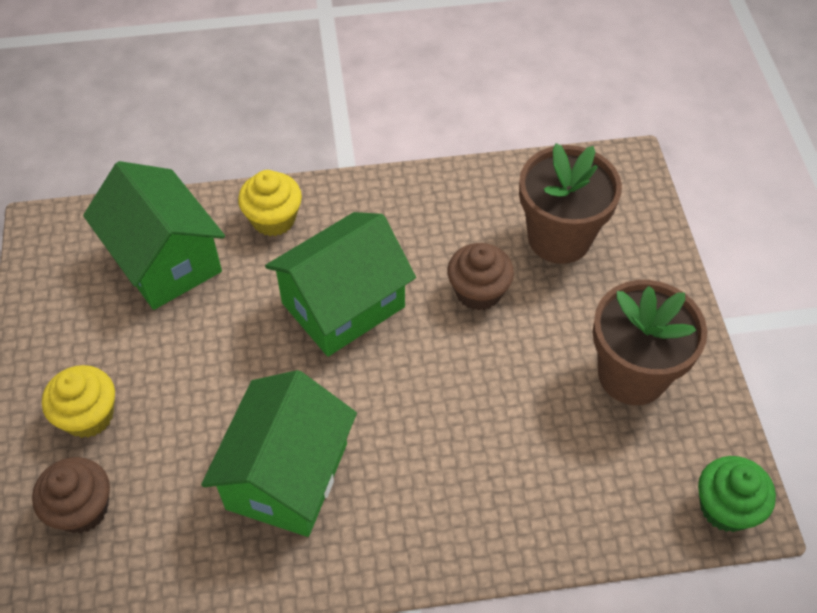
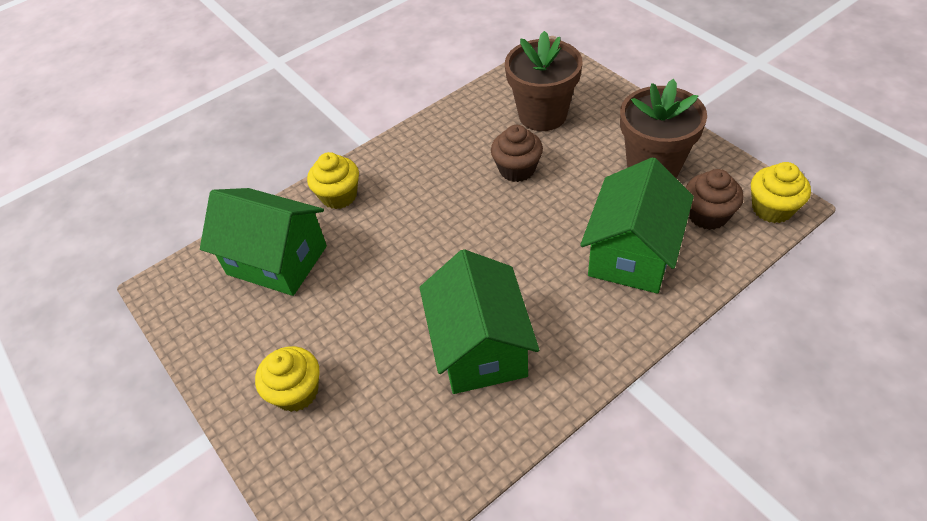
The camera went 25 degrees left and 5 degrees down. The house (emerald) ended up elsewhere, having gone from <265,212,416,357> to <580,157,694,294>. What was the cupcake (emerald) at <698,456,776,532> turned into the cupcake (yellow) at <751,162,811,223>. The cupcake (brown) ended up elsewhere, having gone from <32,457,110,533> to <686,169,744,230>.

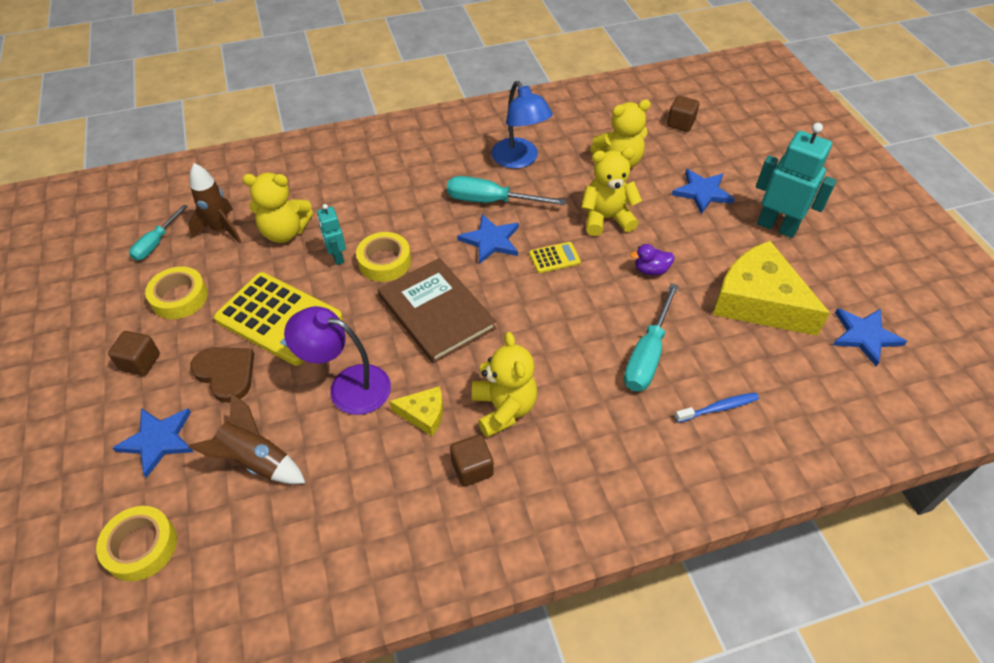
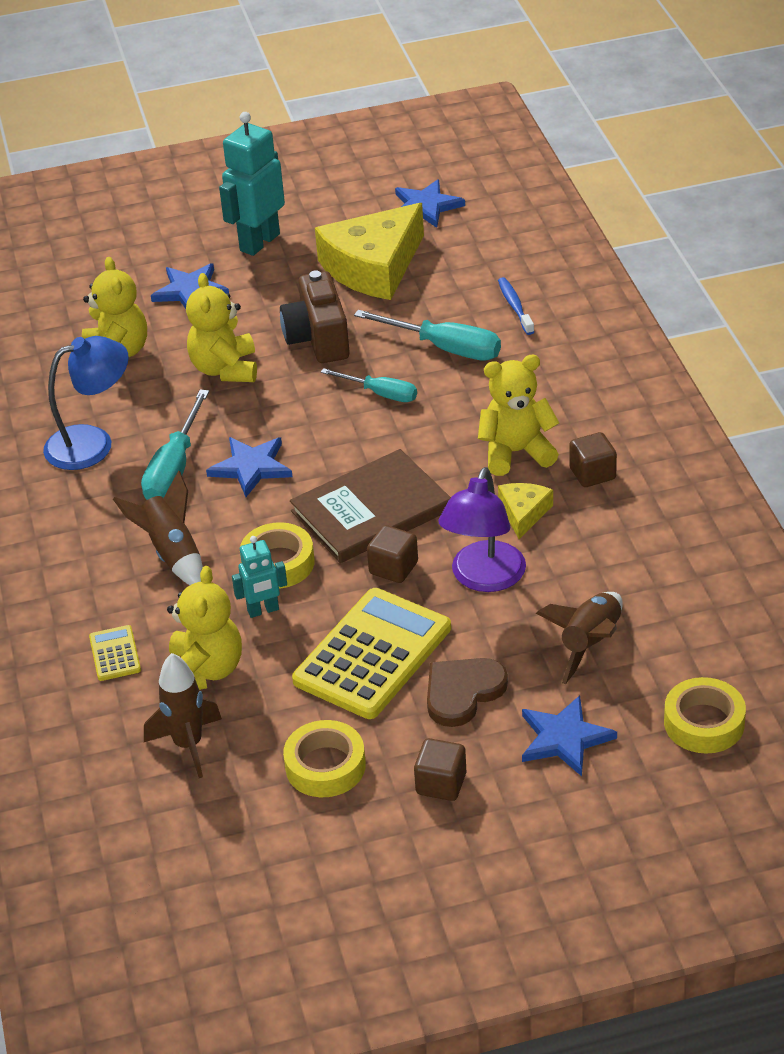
The camera went 85 degrees left and 10 degrees down. The cube (brown) ended up elsewhere, having gone from <667,96,699,132> to <367,525,418,583>. The hand screwdriver (aqua) ended up elsewhere, having gone from <129,204,187,261> to <321,368,417,402>. The adding machine (yellow) ended up elsewhere, having gone from <529,242,581,273> to <89,625,141,681>. Where the duck (royal purple) stood at <630,244,675,275>, the photo camera (brown) came to stand at <280,270,350,363>. The second view gained the spaceship (brown) at <113,470,203,585>.

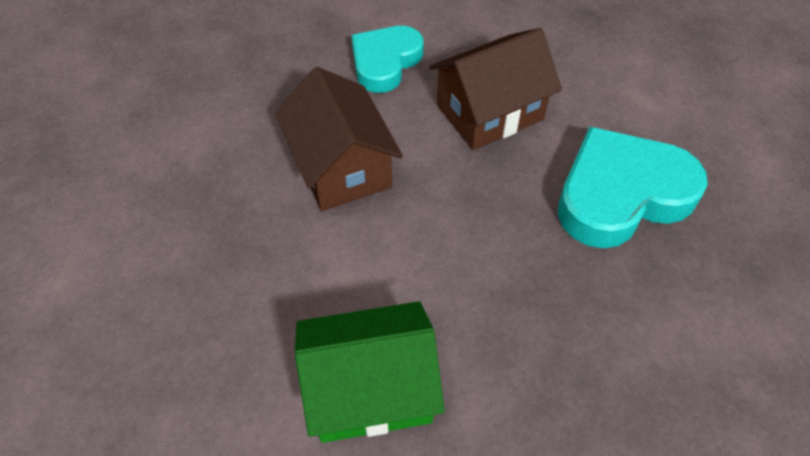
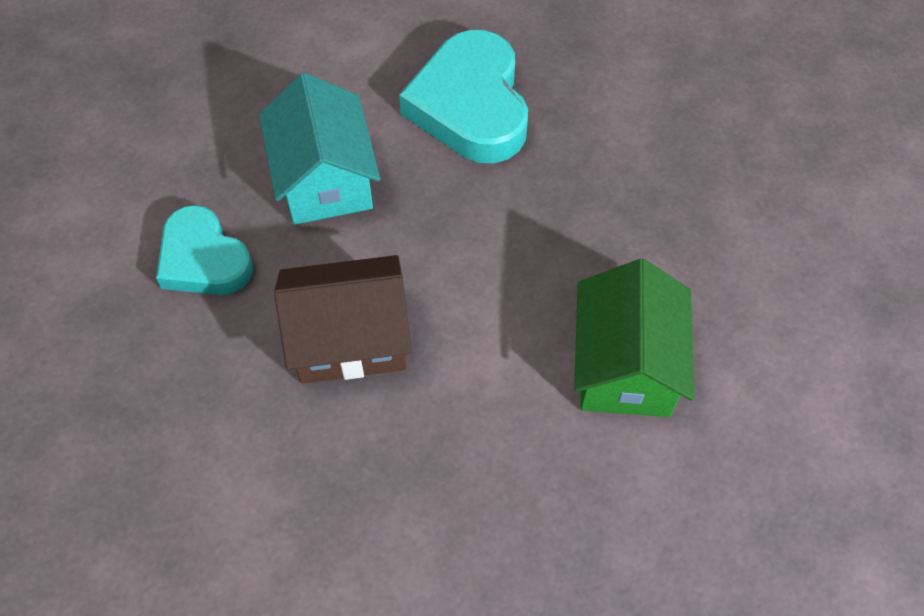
The camera went 75 degrees left and 5 degrees up. What was the house (brown) at <429,28,562,150> turned into the house (aqua) at <259,73,380,225>.

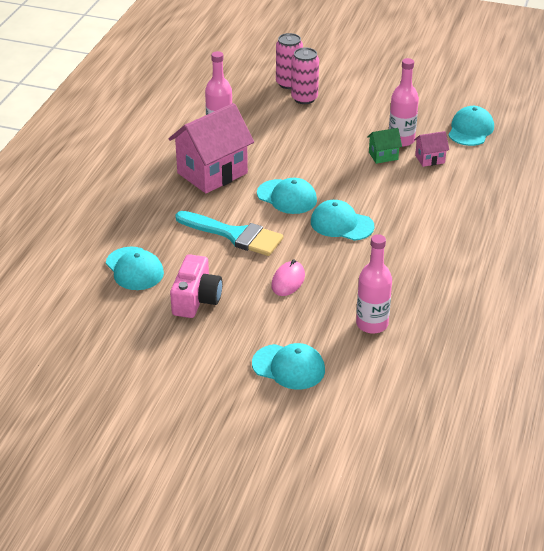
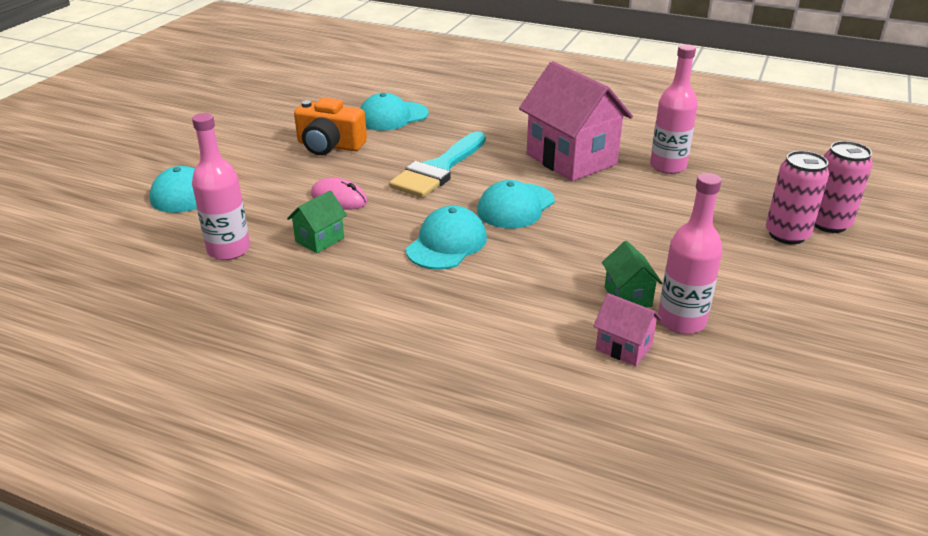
The camera went 95 degrees right and 5 degrees down. The second view lost the cap (aqua) at <448,106,494,146>. The house (rosy) at <414,131,449,167> ended up facing another way, 45 degrees counterclockwise from before. What was the photo camera (rosy) at <170,254,222,318> turned into the photo camera (bright orange) at <294,97,367,155>. The second view gained the house (emerald) at <287,190,347,253>.

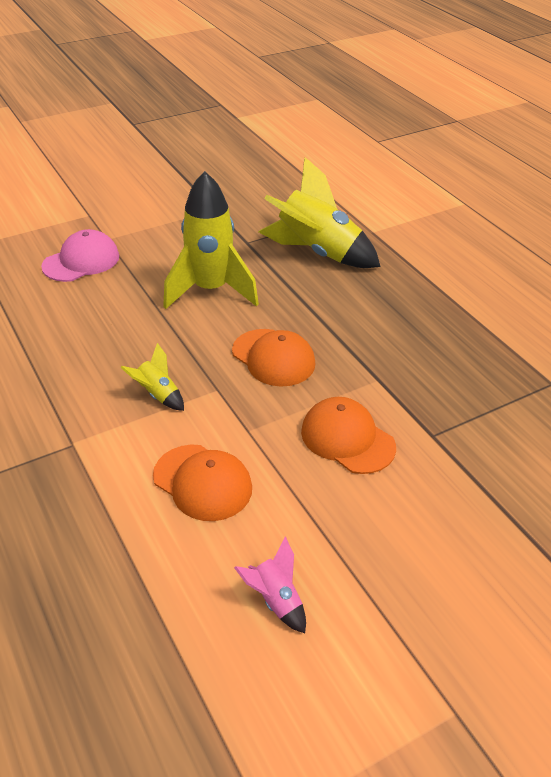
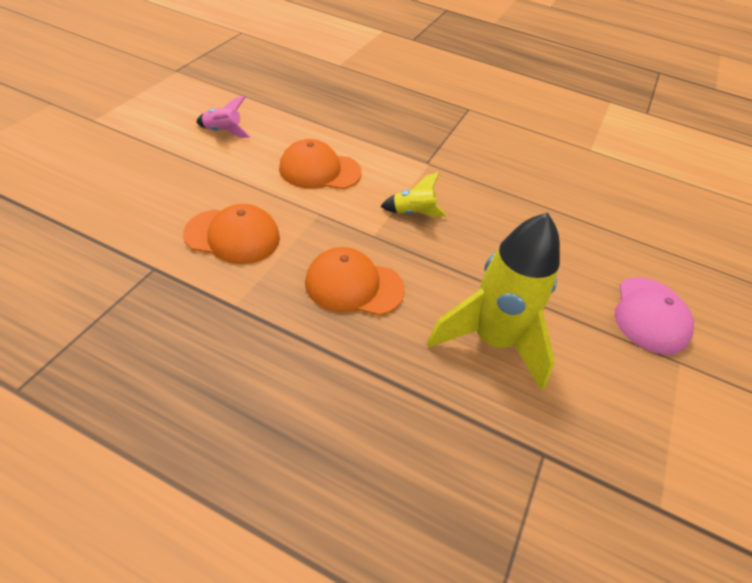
The camera went 140 degrees right and 5 degrees up. The second view lost the spaceship (yellow) at <259,157,381,268>.

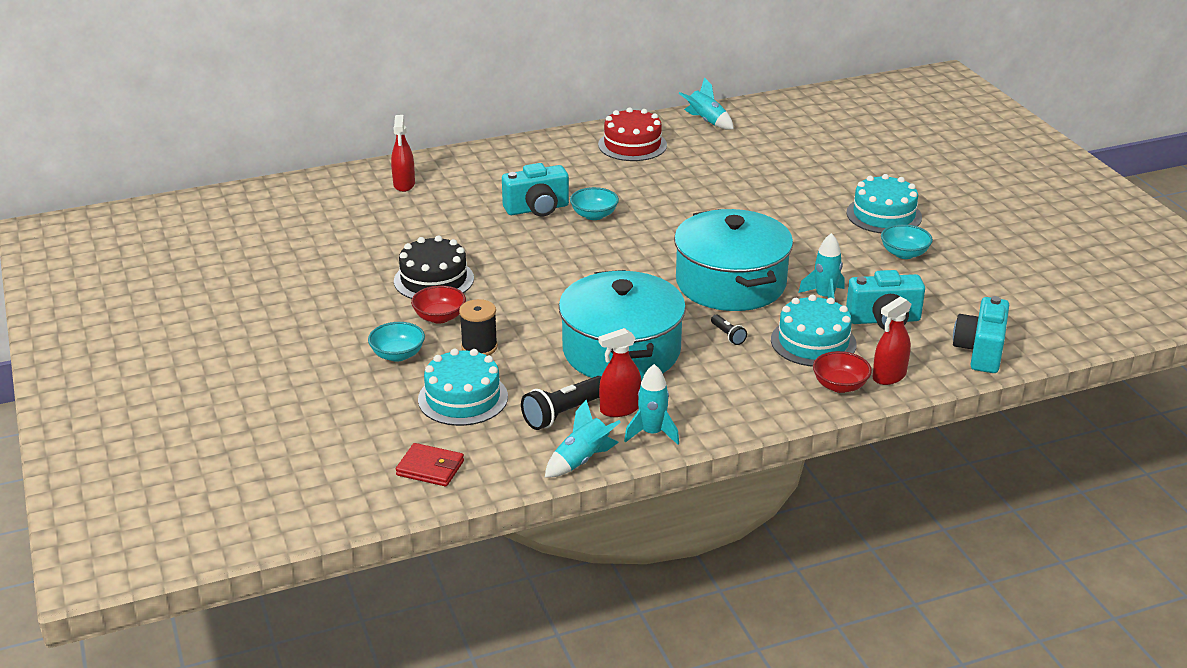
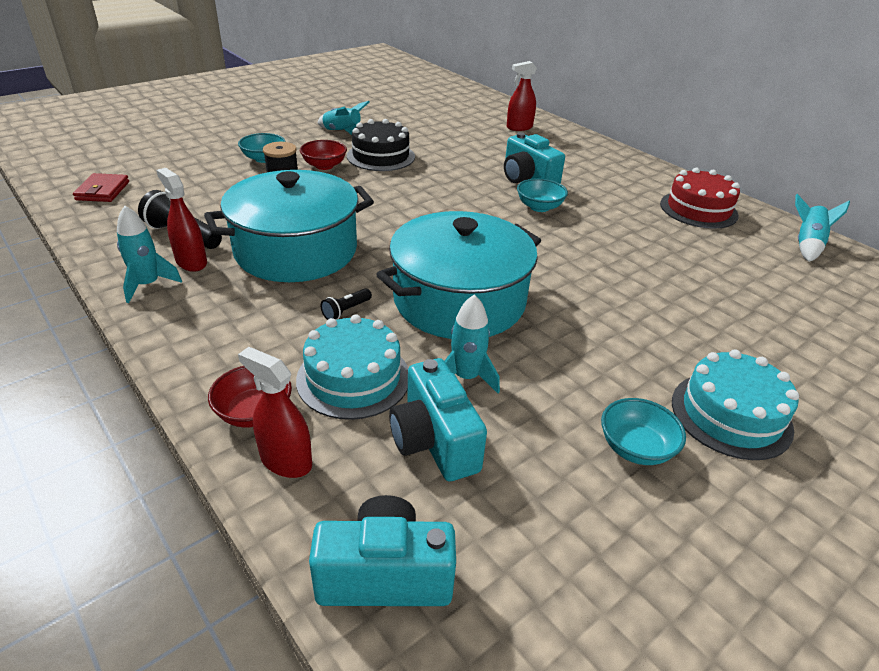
The camera went 70 degrees right and 5 degrees up. The second view lost the gateau (aqua) at <418,348,508,426>. The spaceship (aqua) ended up elsewhere, having gone from <545,400,621,478> to <317,101,369,135>.

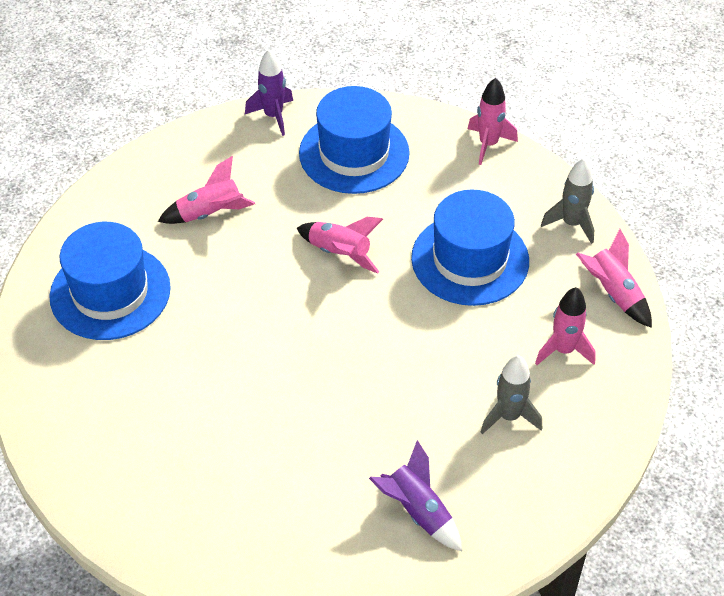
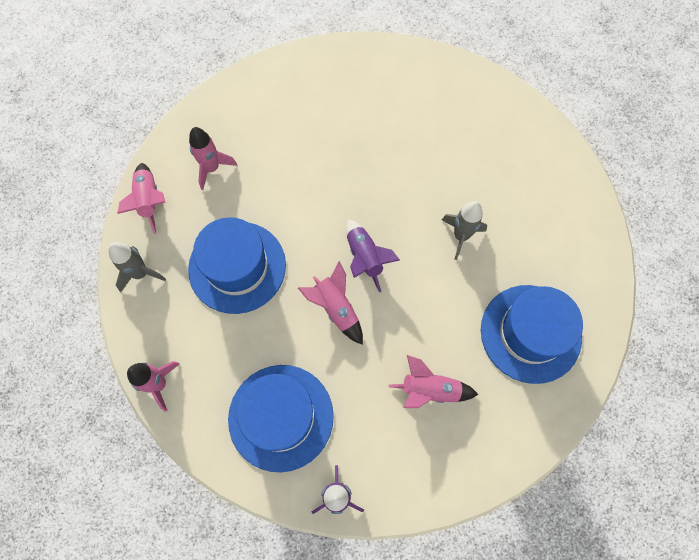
The camera went 160 degrees left and 20 degrees up. The spaceship (gray) ended up elsewhere, having gone from <481,355,542,434> to <442,201,487,260>. The spaceship (royal purple) ended up elsewhere, having gone from <369,440,462,551> to <346,219,400,292>.

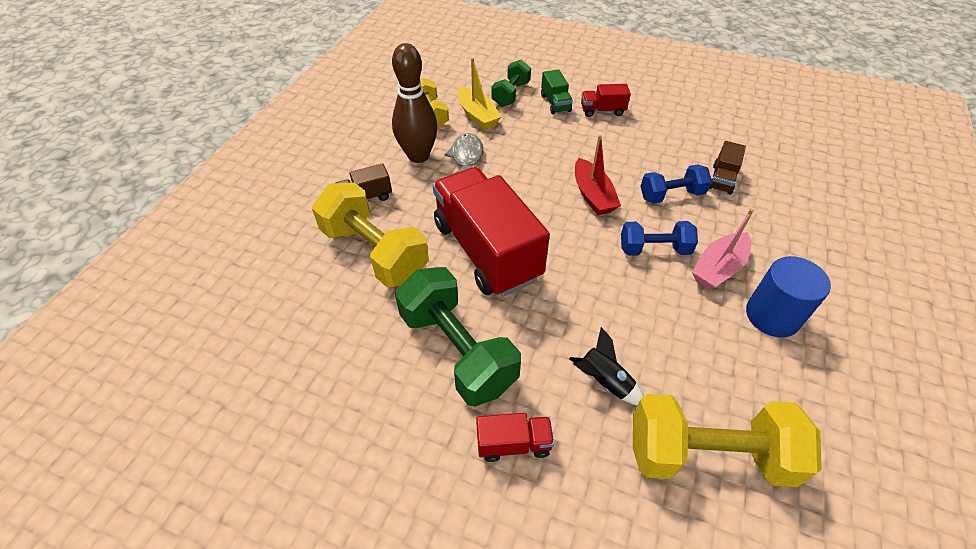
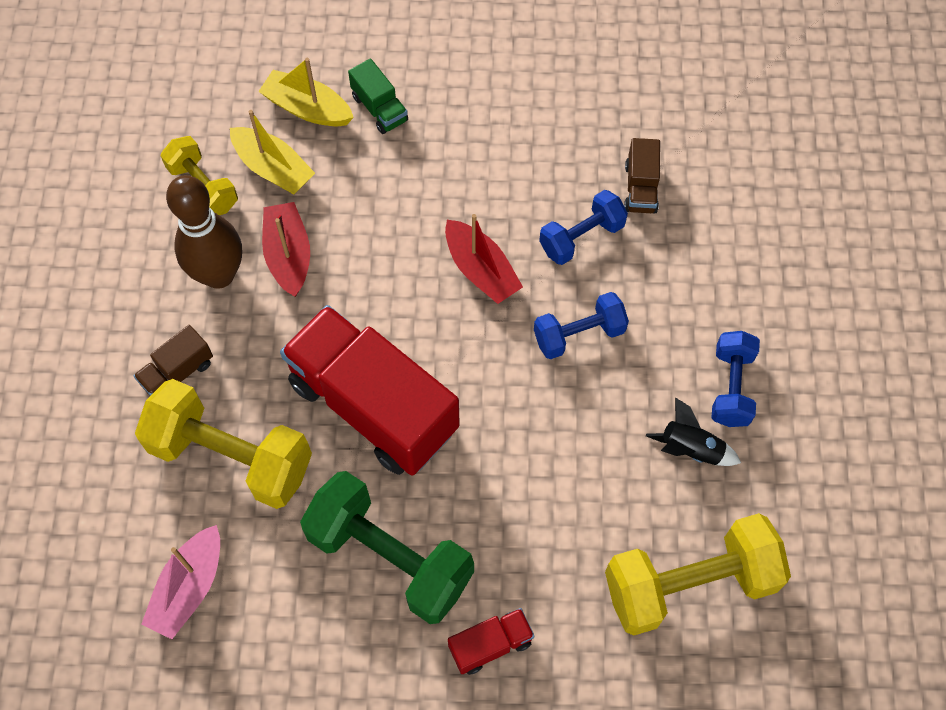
The camera went 20 degrees left and 15 degrees up. Where the hand weight (emerald) stood at <491,60,531,107>, the boat (yellow) came to stand at <258,58,354,126>. The second view lost the lorry (scarlet) at <581,84,631,117>. Where the fish (gray) stood at <444,133,483,173>, the boat (scarlet) came to stand at <262,202,310,297>. The boat (rosy) ended up elsewhere, having gone from <692,209,754,290> to <141,525,220,639>. Where the cylinder shape (cobalt) stood at <746,256,831,337>, the hand weight (cobalt) came to stand at <711,331,760,427>. The spaceship (black) ended up elsewhere, having gone from <569,327,644,405> to <646,397,741,466>.

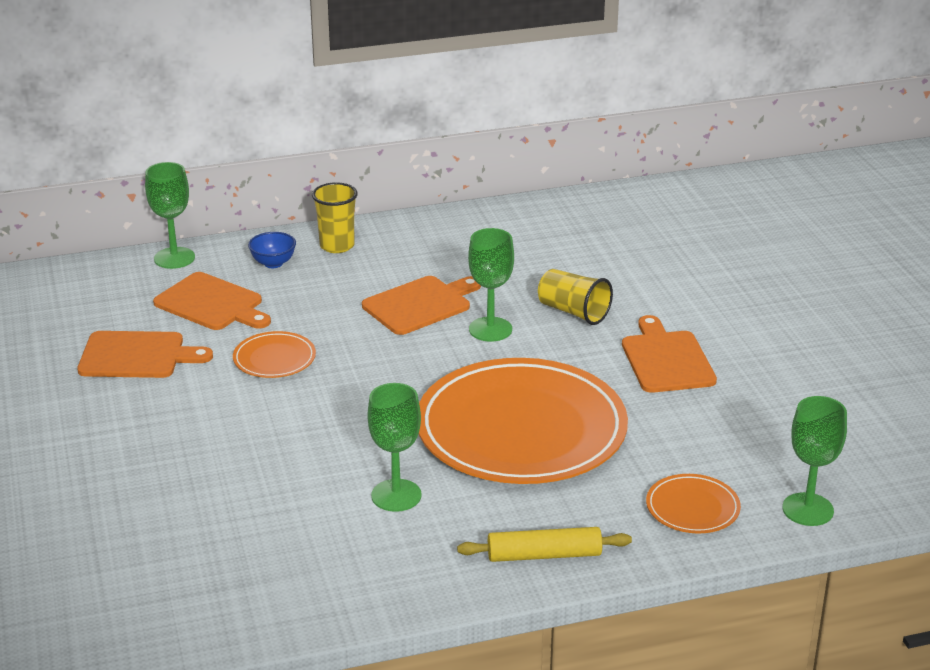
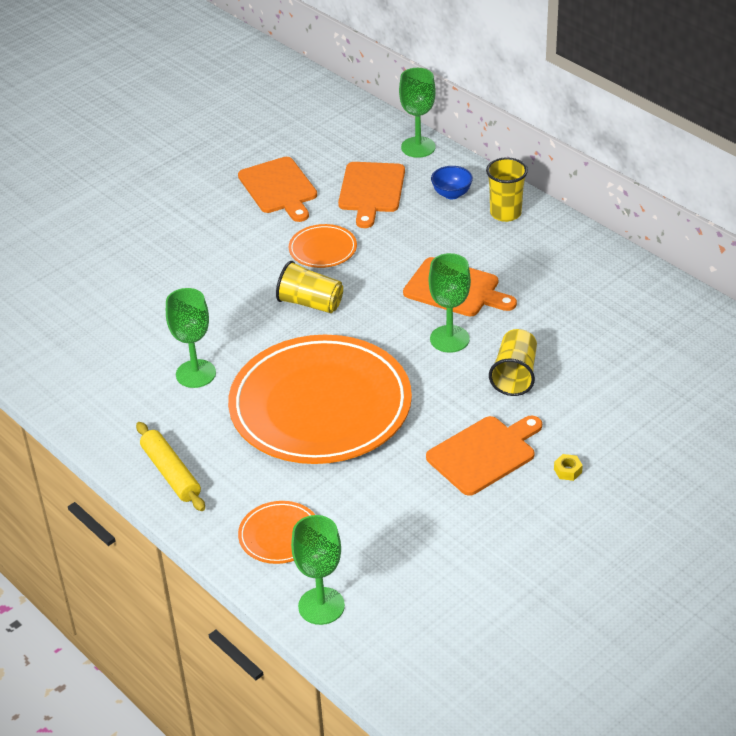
The camera went 65 degrees right and 10 degrees up. The second view gained the beaker (yellow) at <276,261,343,313>. The second view gained the nut (yellow) at <554,454,583,481>.

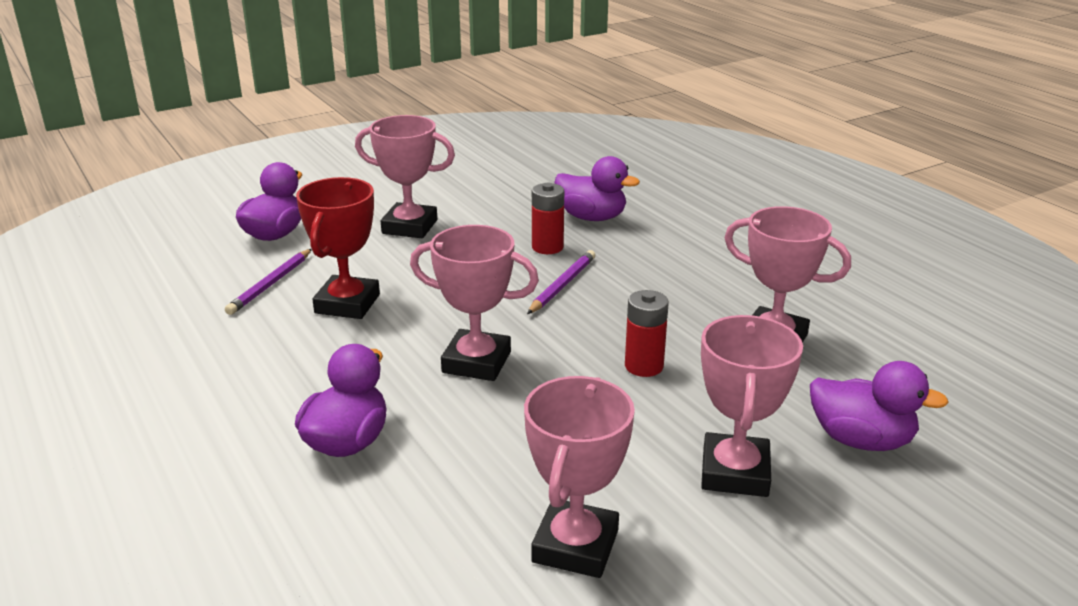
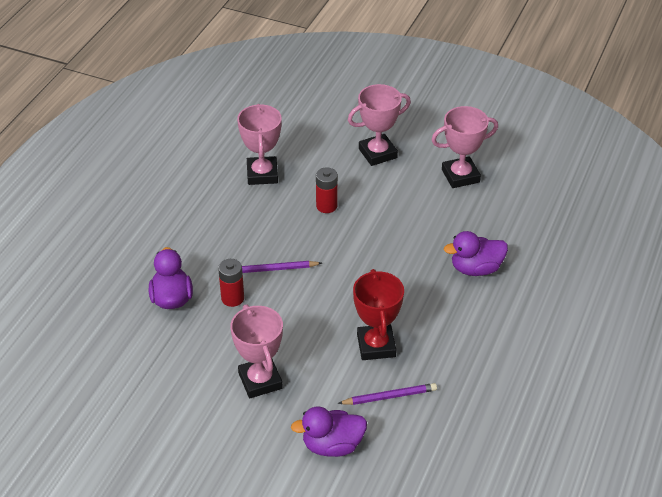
The camera went 125 degrees left and 15 degrees up. The award cup (scarlet) at <296,177,380,319> ended up facing another way, 75 degrees counterclockwise from before. The second view lost the award cup (rosy) at <410,225,539,381>. The second view lost the duck (royal purple) at <810,361,949,451>.

